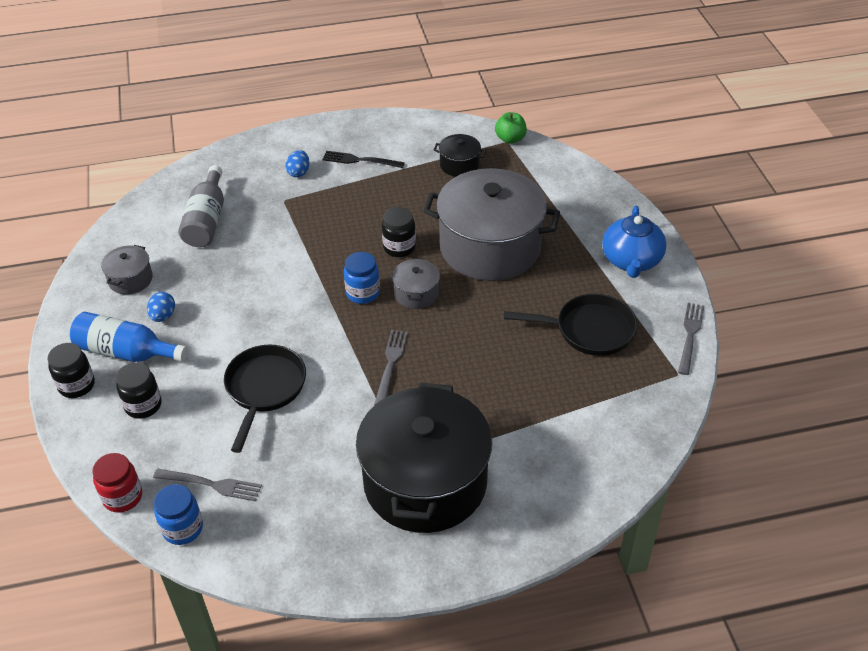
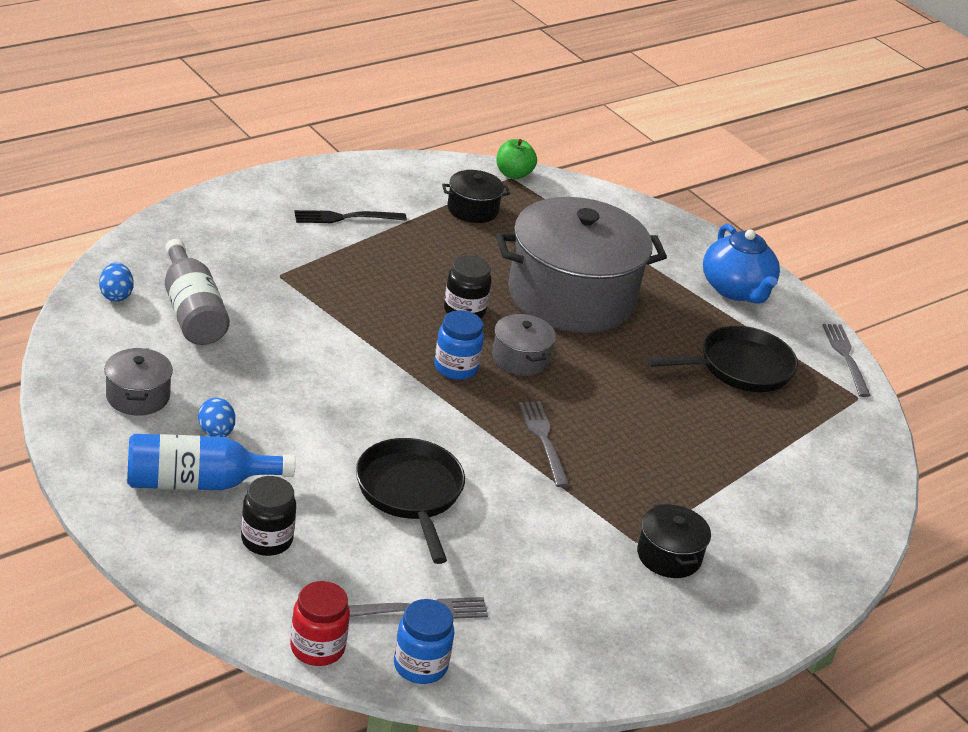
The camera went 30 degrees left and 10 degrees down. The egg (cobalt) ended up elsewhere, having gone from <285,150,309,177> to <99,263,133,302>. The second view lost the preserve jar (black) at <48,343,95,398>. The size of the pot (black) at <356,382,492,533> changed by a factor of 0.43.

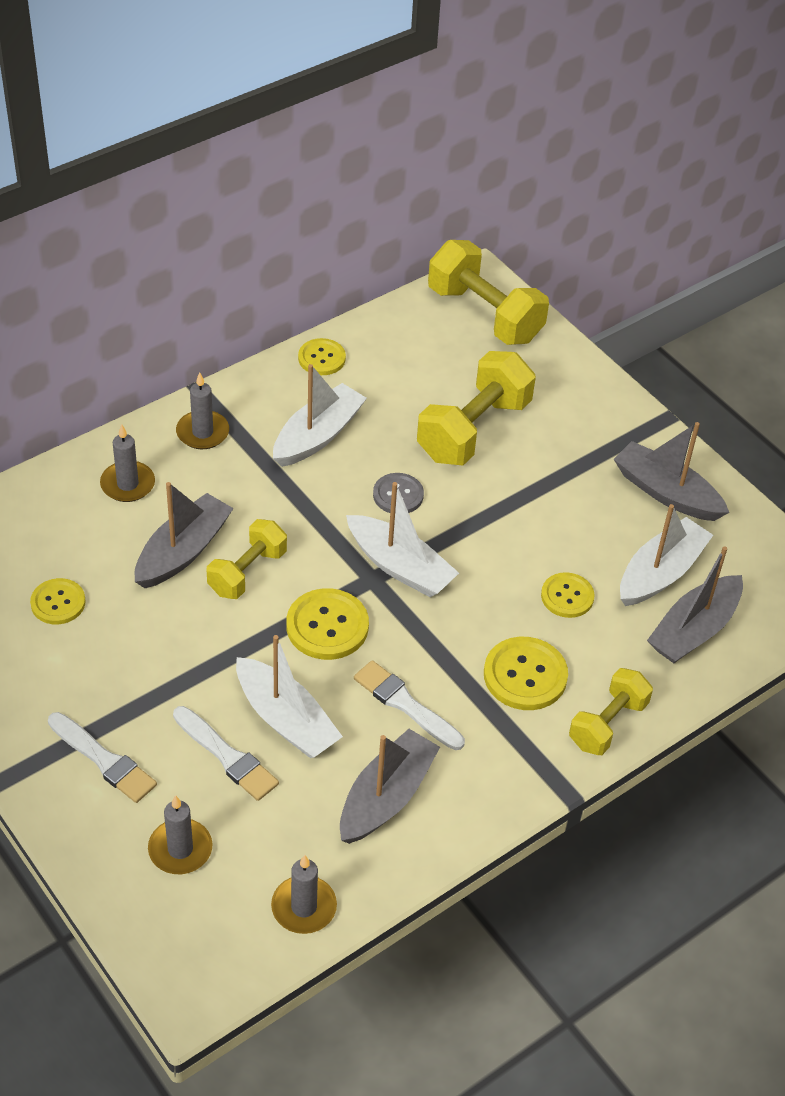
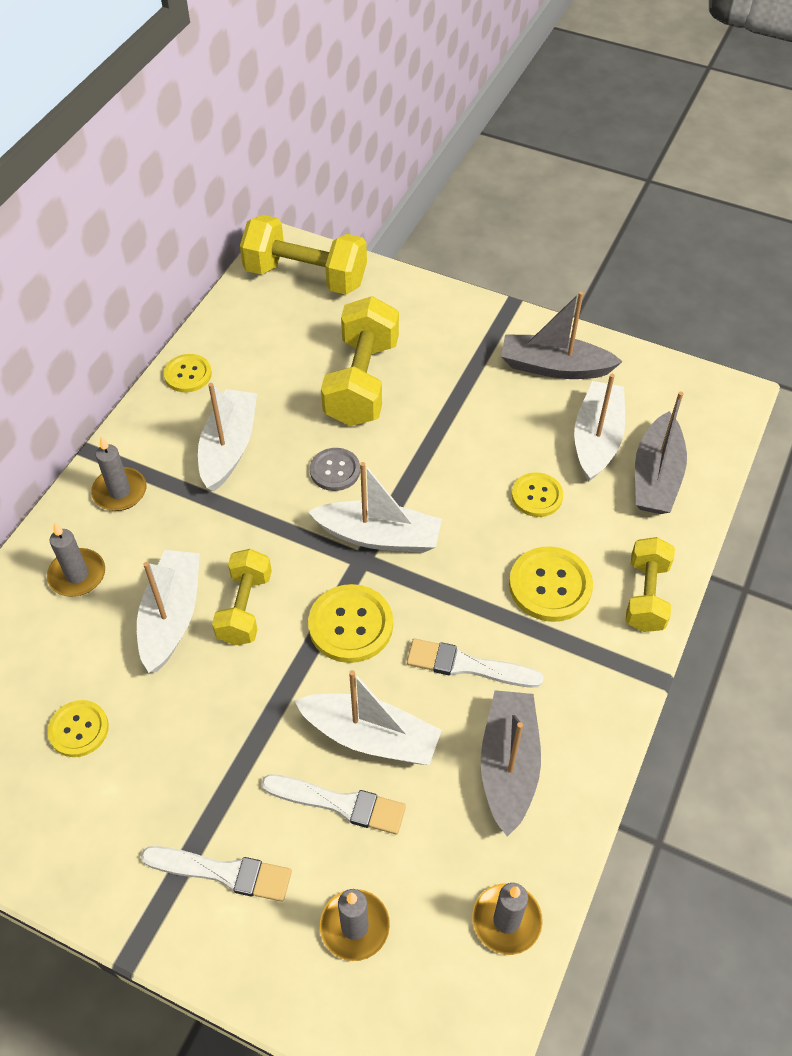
The camera went 25 degrees left and 5 degrees up. What was the boat (gray) at <135,482,234,588> turned into the boat (pure white) at <137,550,200,673>.

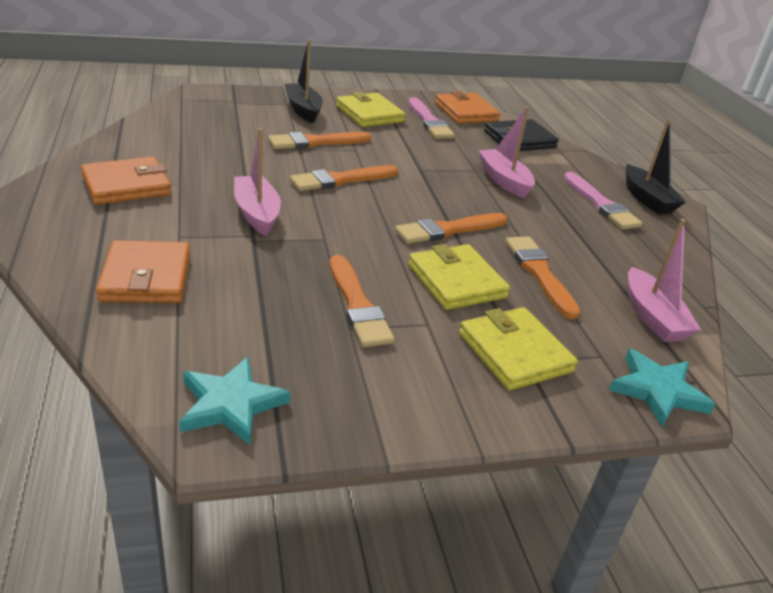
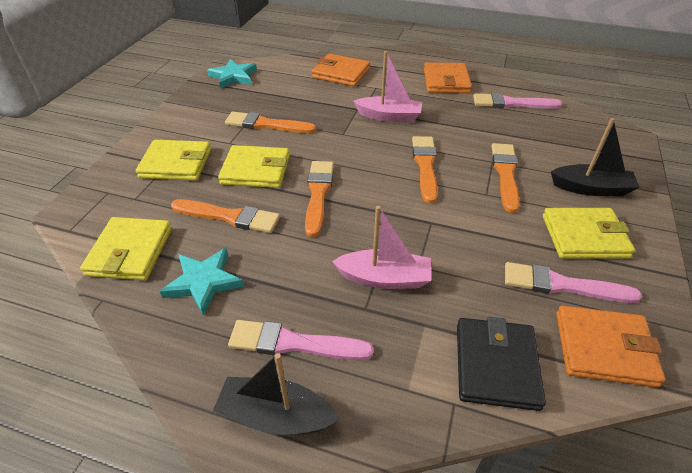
The camera went 125 degrees right and 10 degrees up. Where the boat (rosy) stood at <628,219,701,342>, the card wallet (yellow) came to stand at <80,217,172,280>. The star shape (aqua) ended up elsewhere, having gone from <609,349,716,427> to <160,248,244,316>. The second view gained the paint brush (rosy) at <473,93,563,109>.

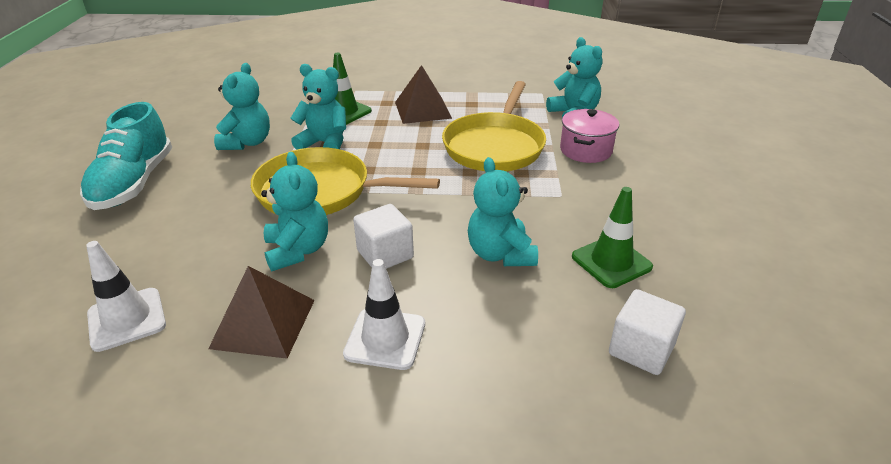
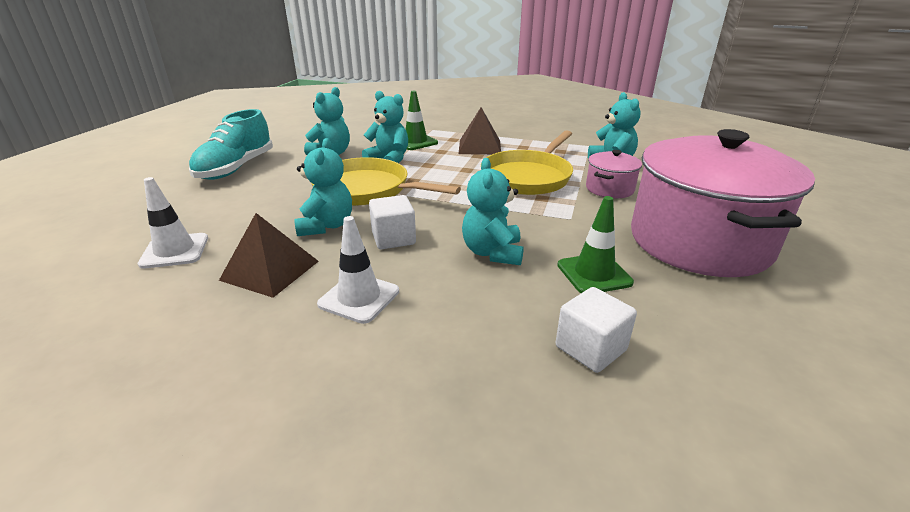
The camera went 15 degrees right and 5 degrees down. The second view gained the pot (rosy) at <631,129,815,277>.

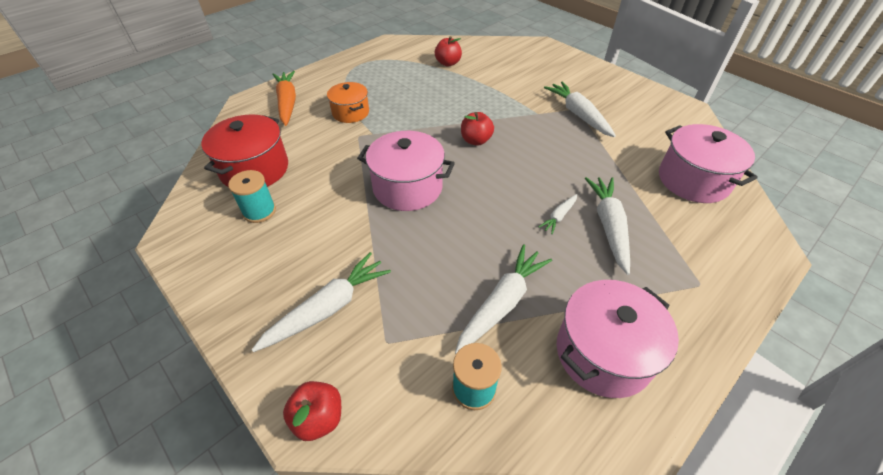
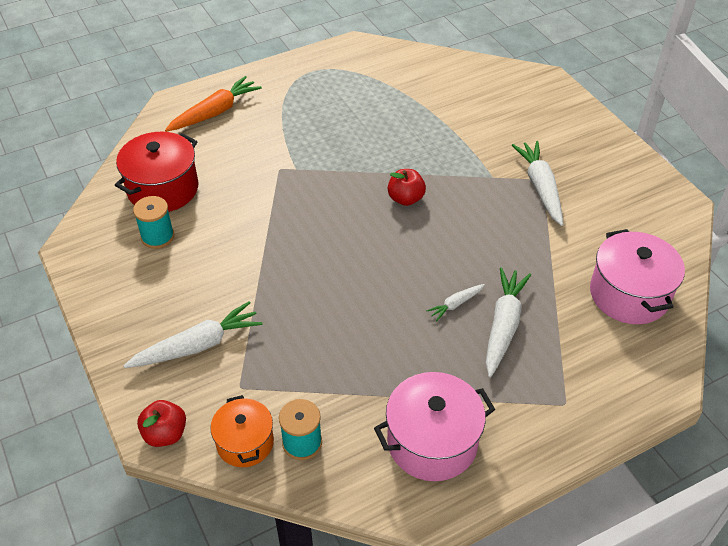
The camera went 15 degrees right and 0 degrees up. The second view lost the apple (scarlet) at <435,36,462,67>. The carrot (bright orange) at <272,71,296,126> ended up facing another way, 45 degrees clockwise from before. The pot (bright orange) ended up elsewhere, having gone from <327,82,369,123> to <210,395,274,467>. The second view lost the pot (rosy) at <357,131,455,211>. The second view lost the carrot (pure white) at <455,244,552,354>.

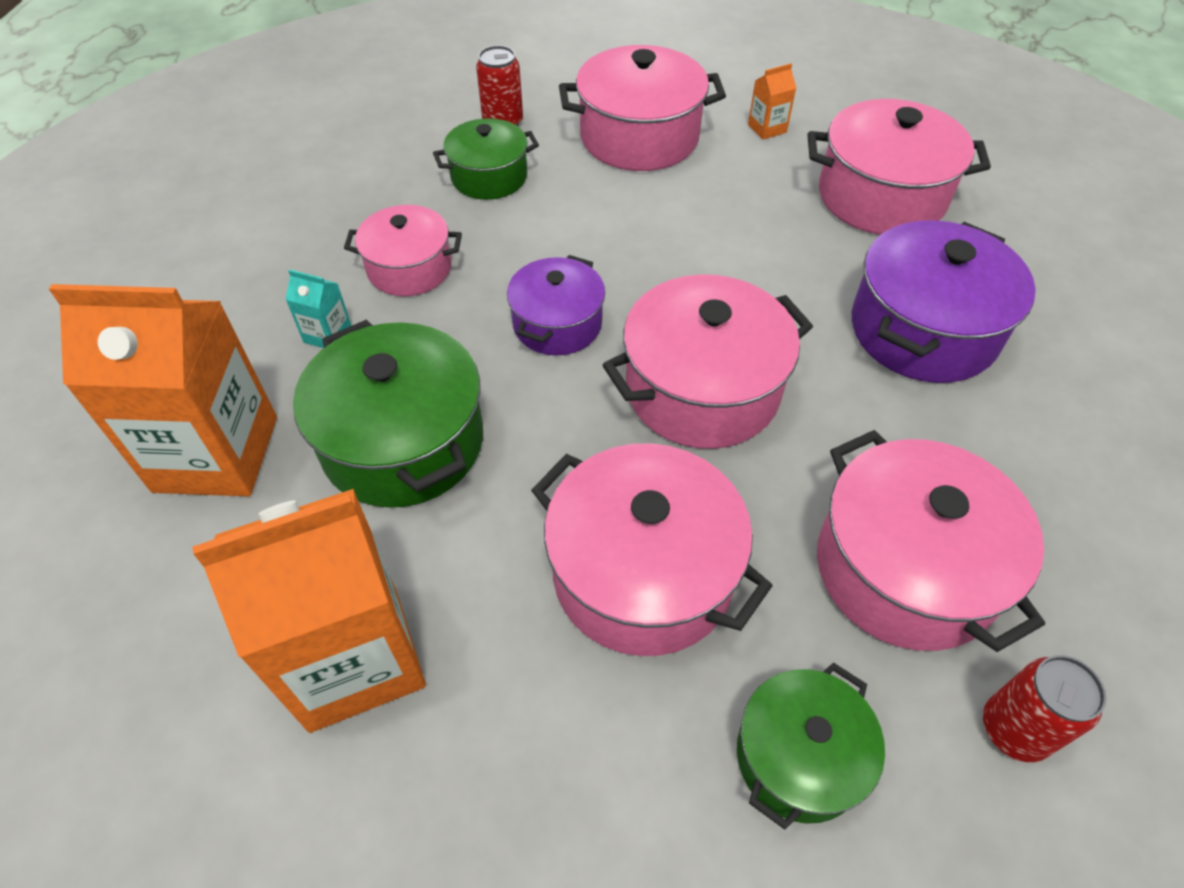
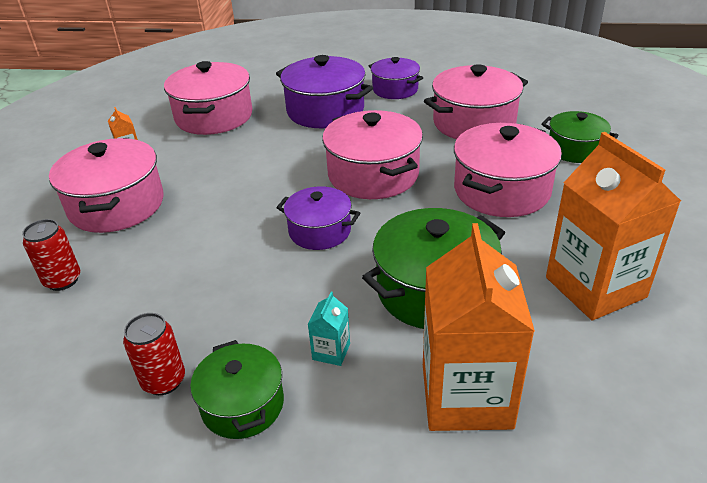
The camera went 90 degrees left and 15 degrees down. The pot (emerald) ended up elsewhere, having gone from <433,118,539,200> to <190,340,284,439>. The second view lost the pot (rosy) at <344,205,462,296>. The tin (scarlet) ended up elsewhere, having gone from <983,655,1106,762> to <123,313,185,395>. The second view gained the pot (royal purple) at <369,57,423,99>.

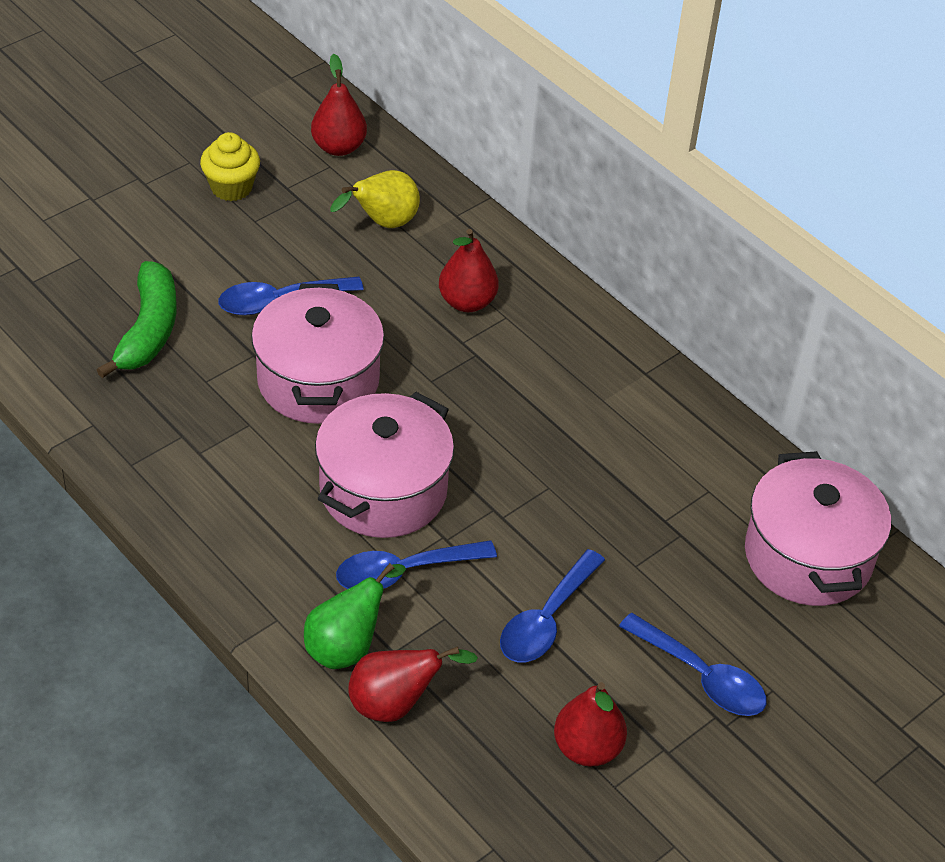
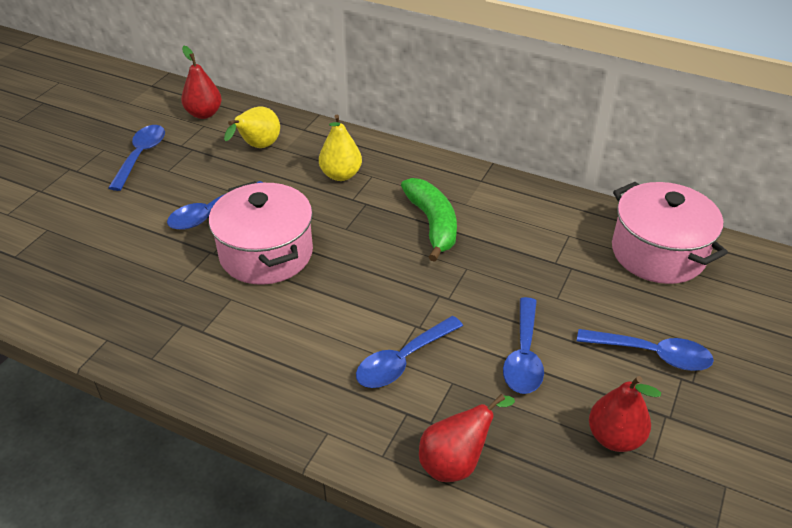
The camera went 20 degrees left and 5 degrees down. Where the cupcake (yellow) stood at <200,132,260,201>, the teaspoon (cobalt) came to stand at <108,125,165,191>. What was the pear fruit (scarlet) at <439,229,499,312> turned into the pear fruit (yellow) at <319,115,362,181>. The toy banana (emerald) ended up elsewhere, having gone from <97,261,177,378> to <401,178,457,262>. The second view lost the pot (rosy) at <315,392,454,538>. The second view lost the pear fruit (emerald) at <304,563,406,669>.

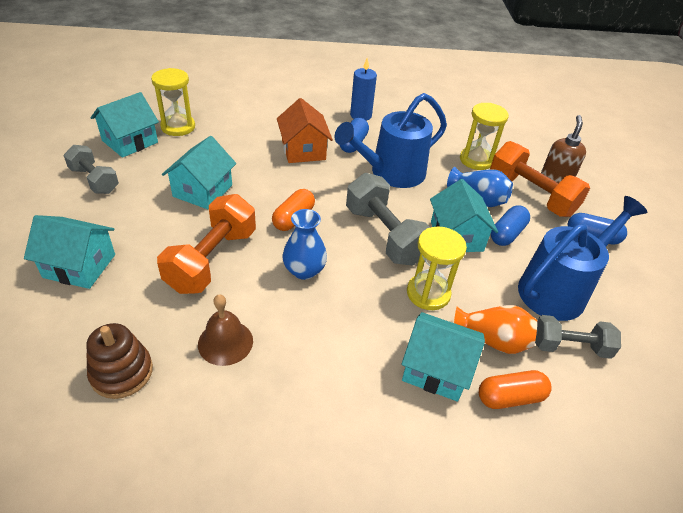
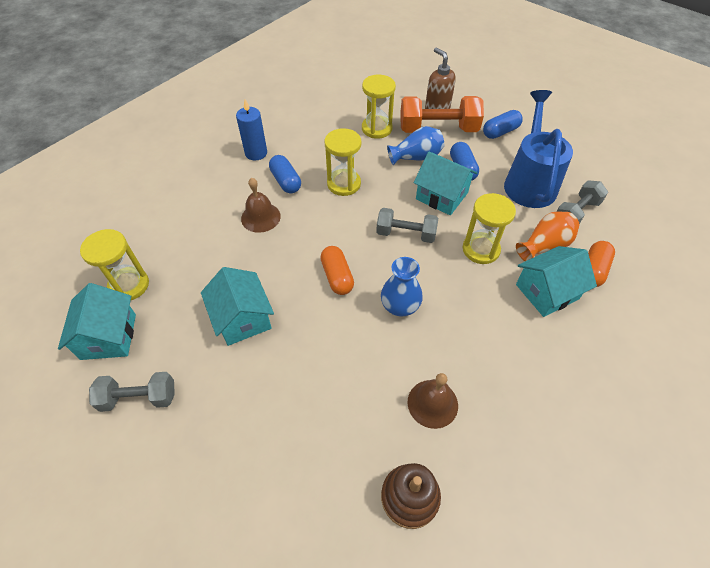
The camera went 45 degrees left and 10 degrees up. Where the watering can (cobalt) stood at <334,93,447,188>, the sandglass (yellow) came to stand at <324,128,361,196>. Where the house (bright orange) stood at <277,98,333,163>, the school bell (brown) came to stand at <241,178,281,233>. The size of the hand weight (gray) at <346,173,430,266> changed by a factor of 0.64. The second view lost the hand weight (bright orange) at <157,194,256,294>. The second view lost the house (aqua) at <24,215,115,289>.

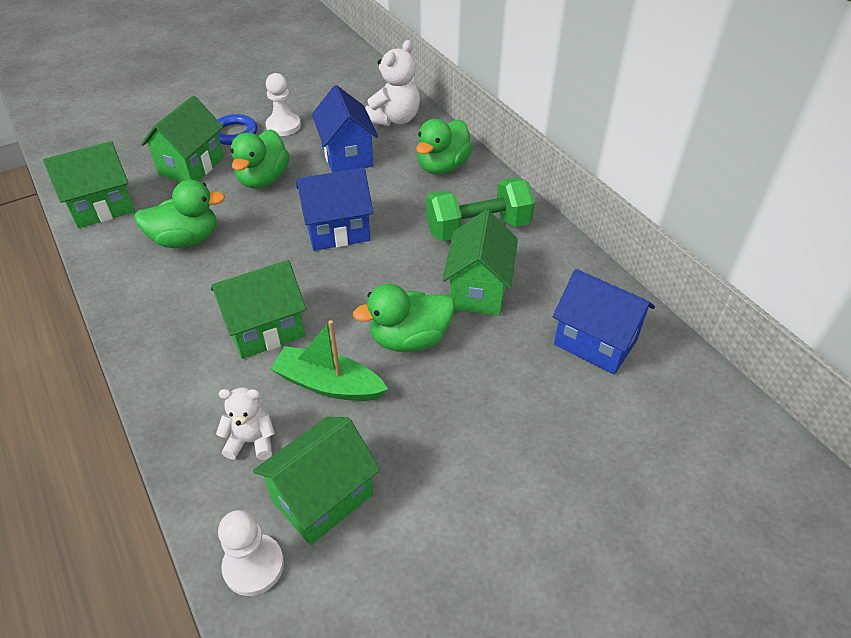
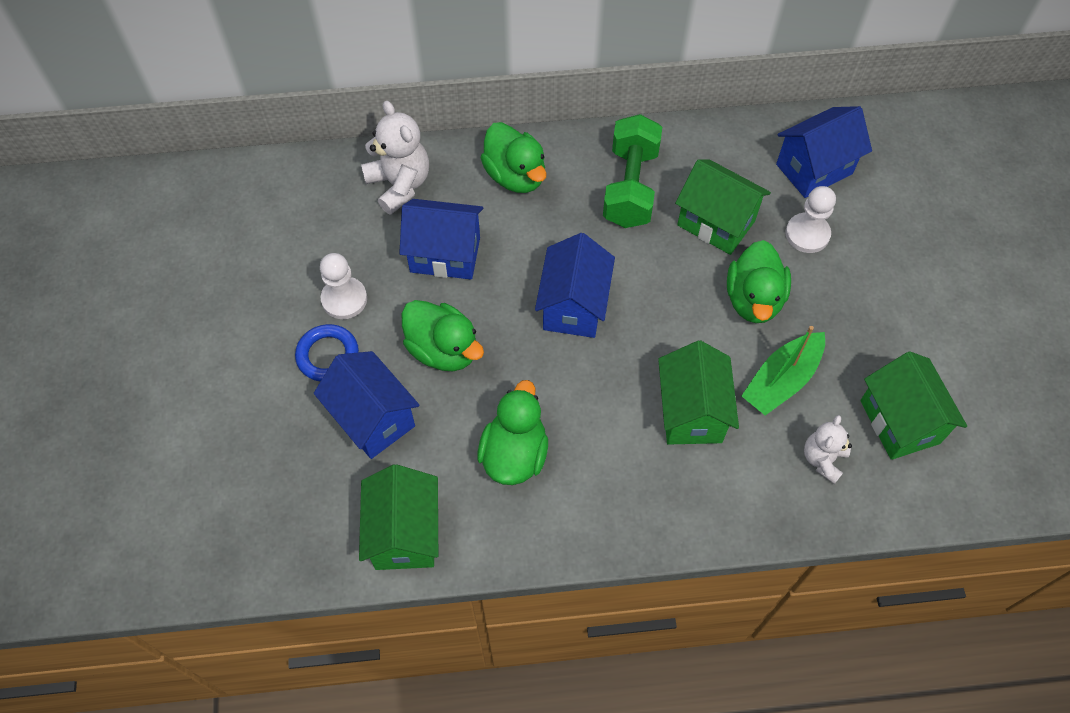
The camera went 65 degrees left and 15 degrees up. What was the house (emerald) at <141,96,224,182> turned into the house (cobalt) at <314,351,419,459>. The pawn (pure white) ended up elsewhere, having gone from <218,510,284,596> to <785,186,836,253>.

